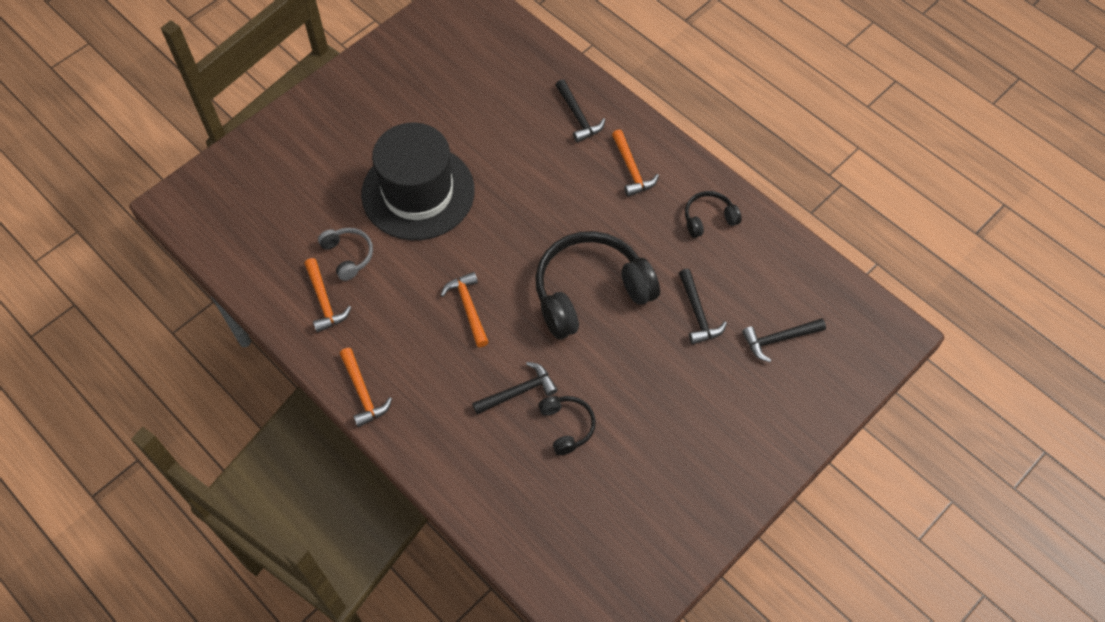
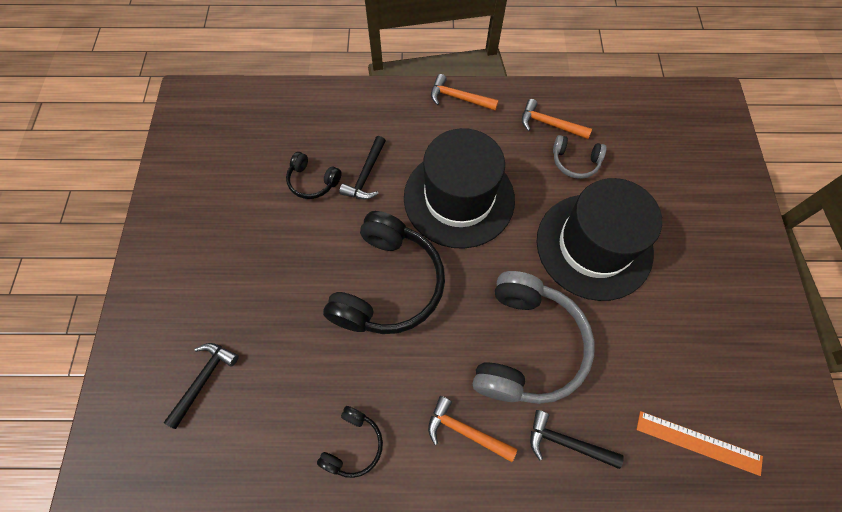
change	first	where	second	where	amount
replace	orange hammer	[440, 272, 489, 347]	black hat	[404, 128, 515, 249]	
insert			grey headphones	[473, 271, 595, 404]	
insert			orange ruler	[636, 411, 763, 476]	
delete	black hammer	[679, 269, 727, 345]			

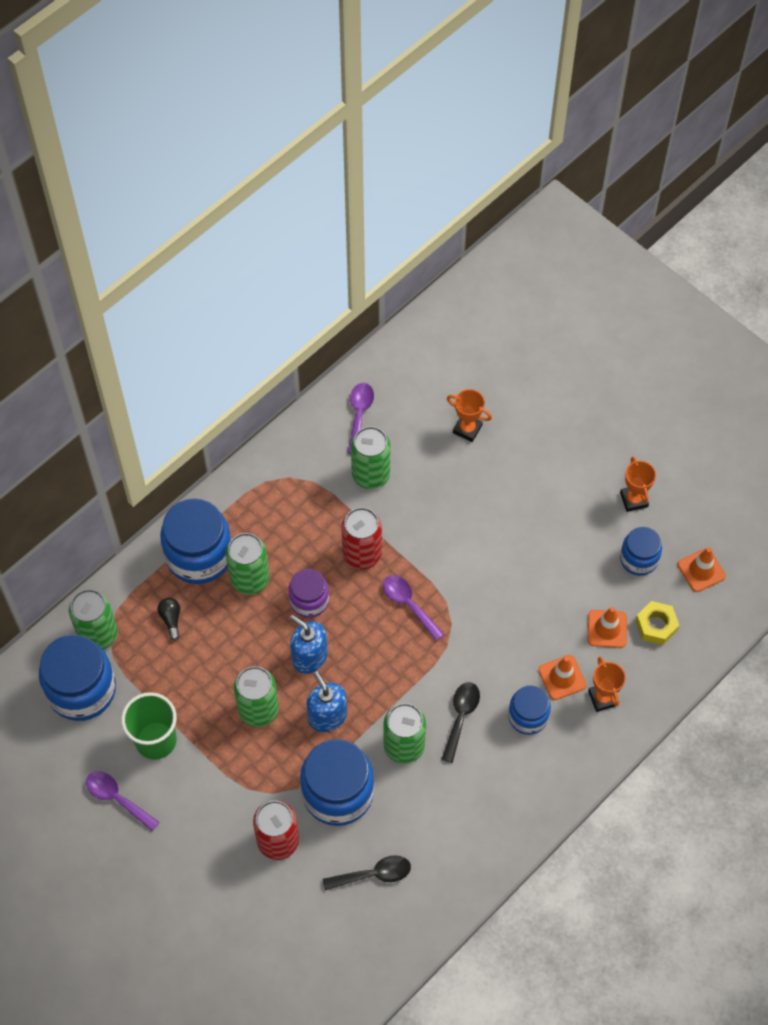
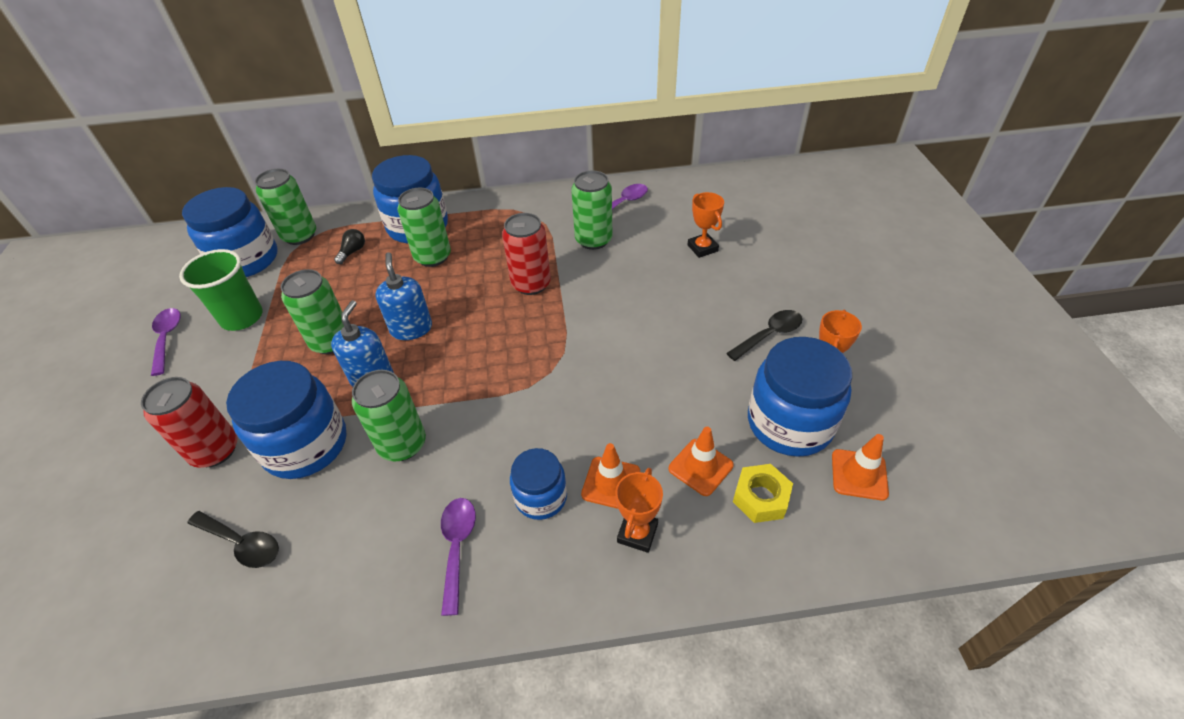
change	first	where	second	where	amount
move	purple spoon	[383, 575, 444, 641]		[441, 498, 476, 616]	
move	black spoon	[441, 682, 480, 763]		[726, 310, 802, 361]	
resize	blue jar	[620, 527, 662, 576]		[748, 337, 852, 457]	x1.74
delete	purple jar	[289, 569, 329, 618]			

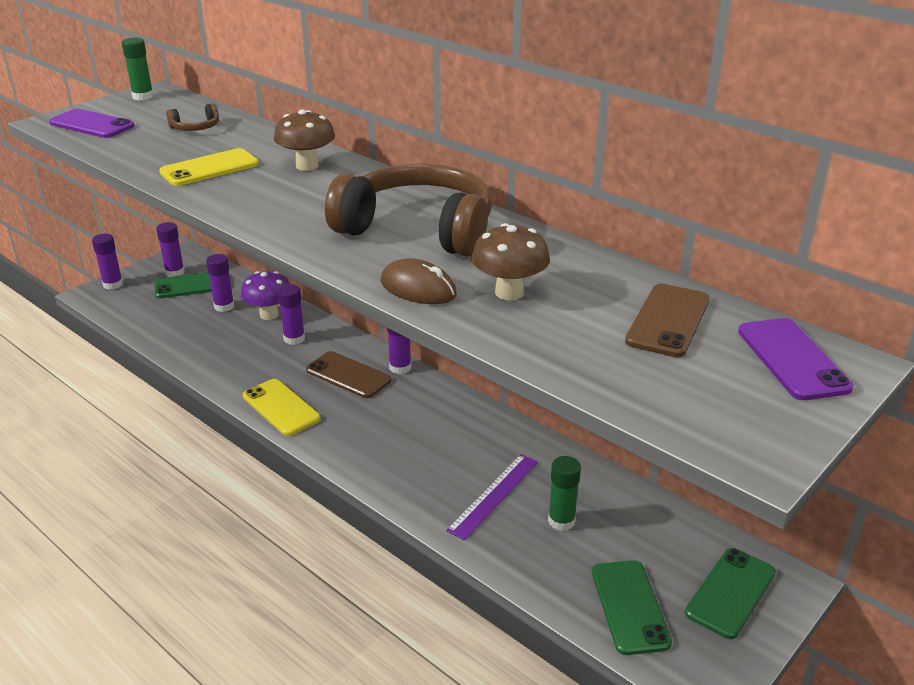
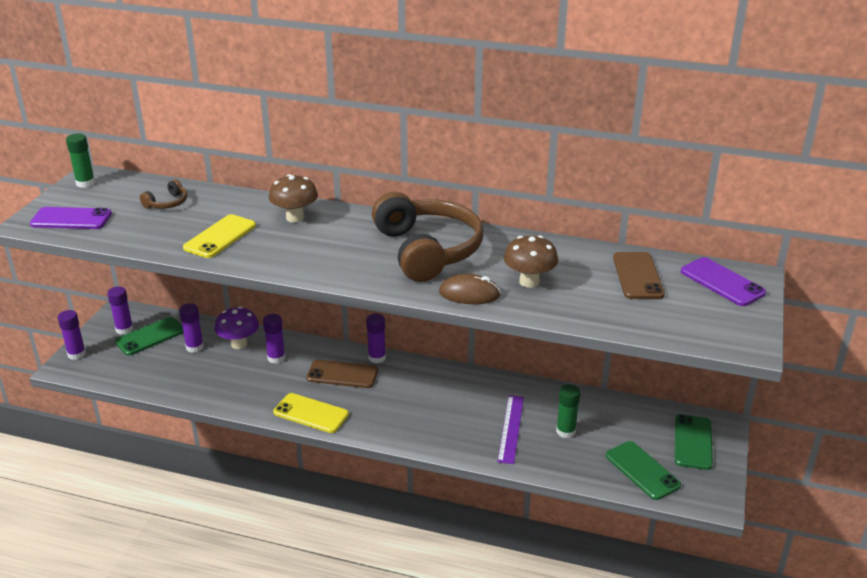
change	first	where	second	where	amount
rotate	brown headphones	[325, 164, 492, 257]		[372, 192, 483, 282]	75 degrees clockwise

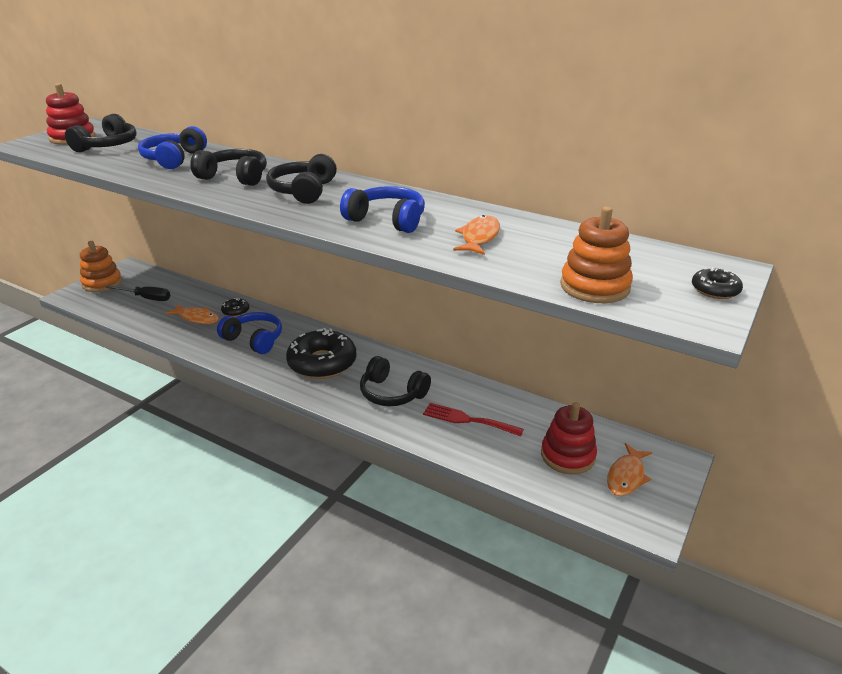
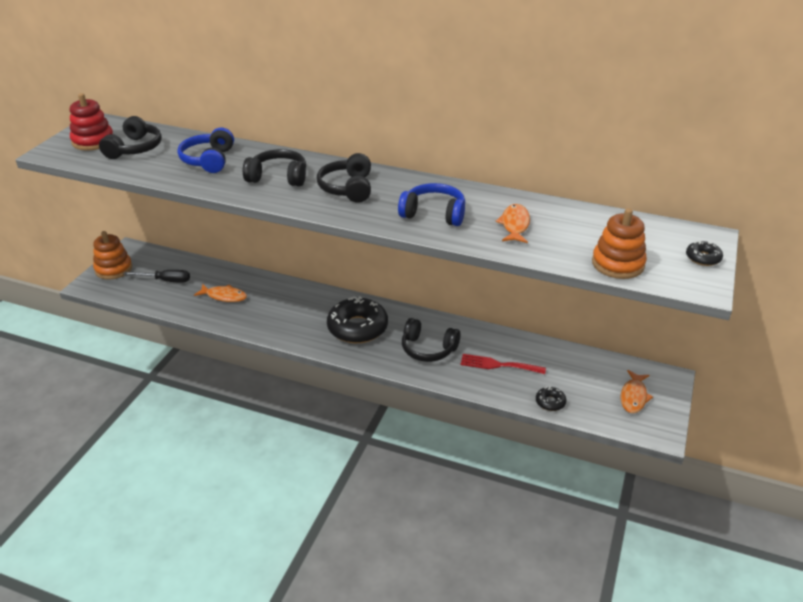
change	first	where	second	where	amount
move	black donut	[221, 298, 249, 317]		[536, 386, 566, 411]	
delete	blue headphones	[217, 312, 282, 354]			
delete	red stacking toy	[541, 402, 597, 475]			

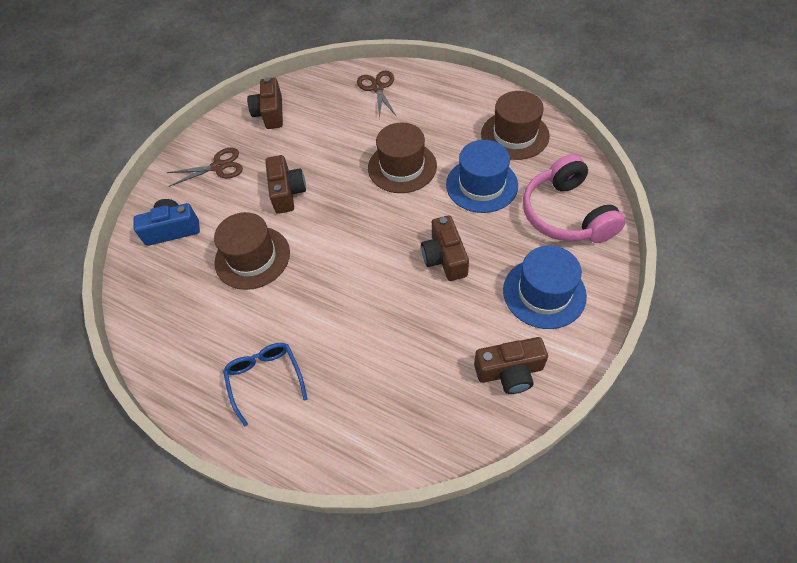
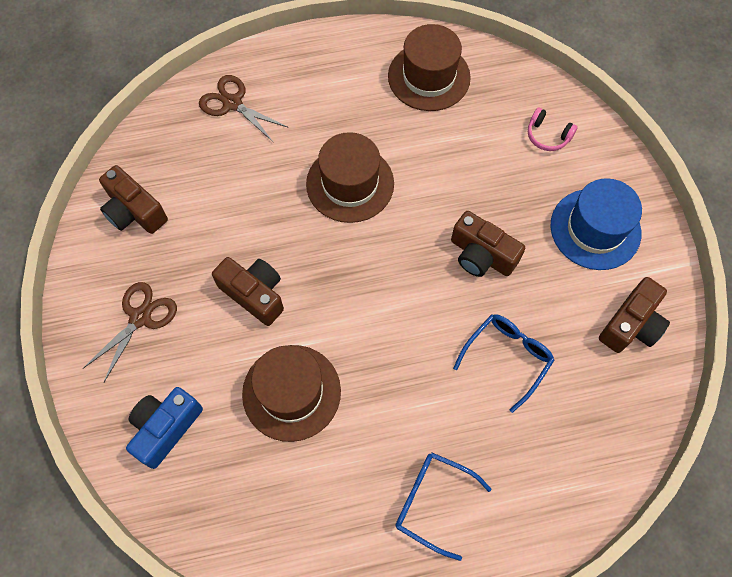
change	first	where	second	where	amount
insert			blue glasses	[453, 314, 554, 413]	
resize	pink headphones	[523, 154, 625, 243]		[528, 107, 578, 151]	x0.44
delete	blue hat	[446, 140, 518, 213]			

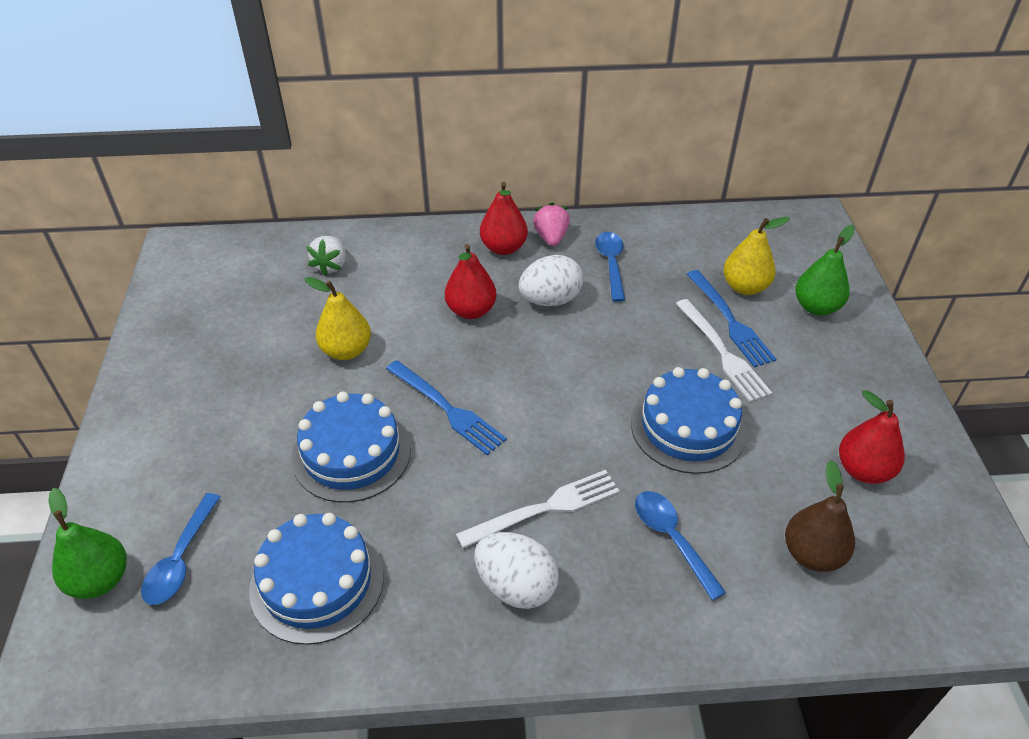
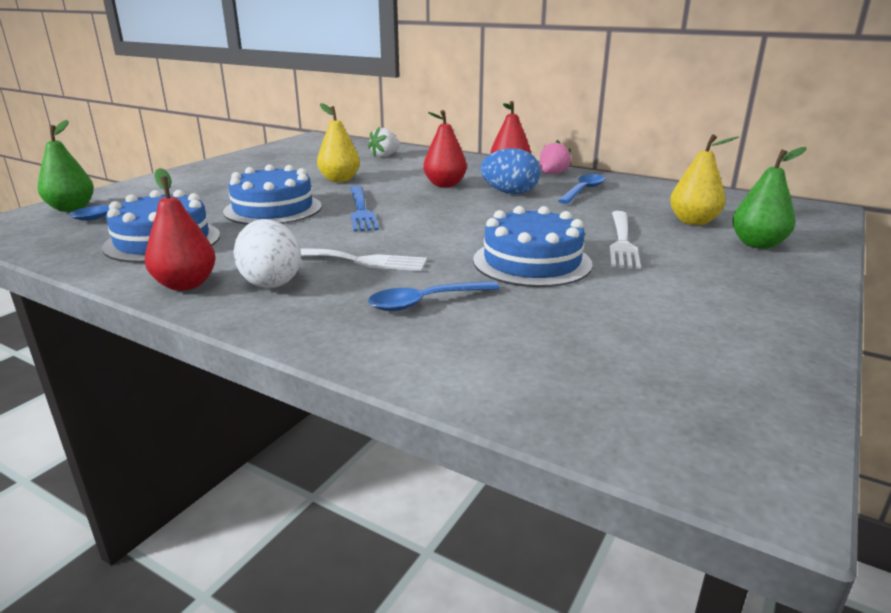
change	first	where	second	where	amount
move	red pear	[839, 390, 905, 484]		[145, 168, 216, 291]	
rotate	blue spoon	[635, 491, 726, 600]		[368, 281, 500, 311]	120 degrees counterclockwise
recolor	white egg	[519, 255, 583, 306]	blue egg	[481, 148, 540, 194]	
delete	blue fork	[687, 270, 776, 367]			
delete	brown pear	[785, 460, 855, 572]			

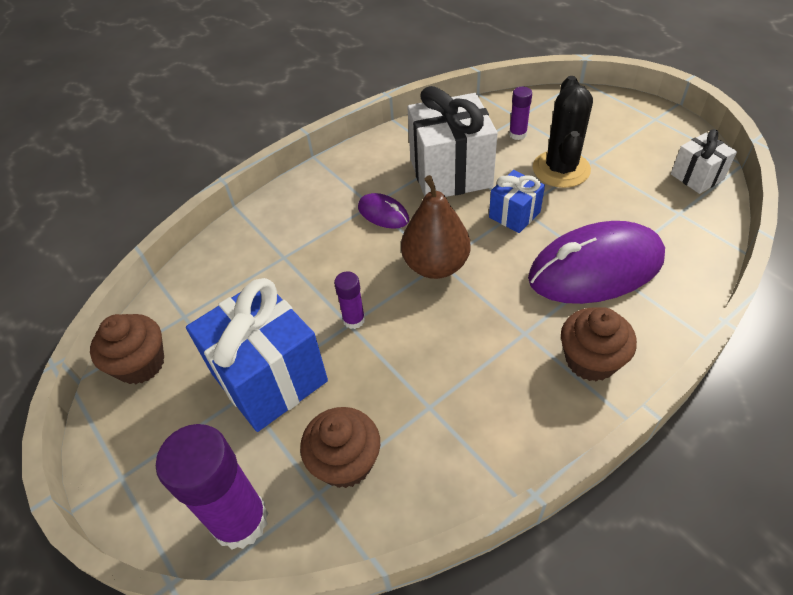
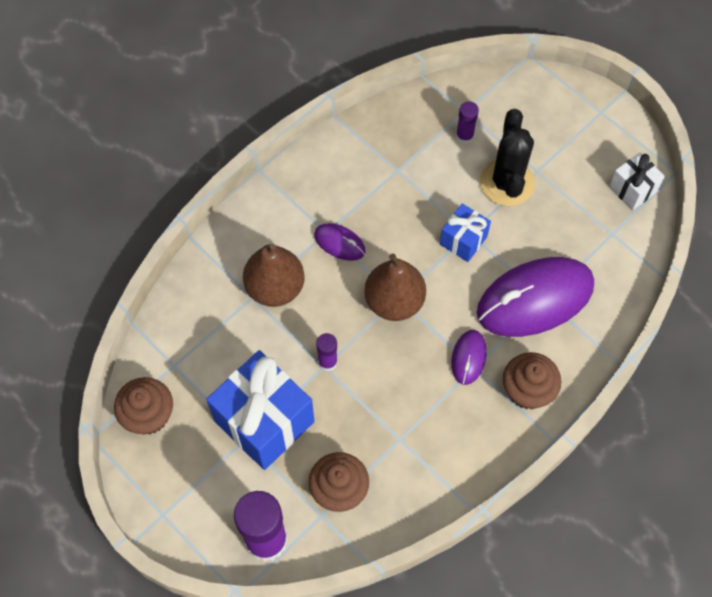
change	first	where	second	where	amount
insert			brown pear	[243, 243, 304, 307]	
insert			purple mouse	[451, 330, 487, 385]	
delete	white gift	[407, 86, 498, 197]			

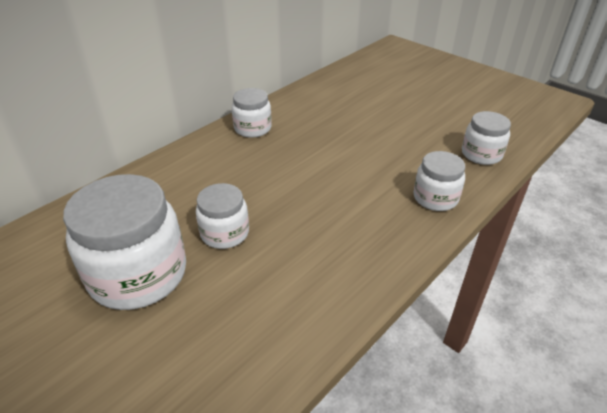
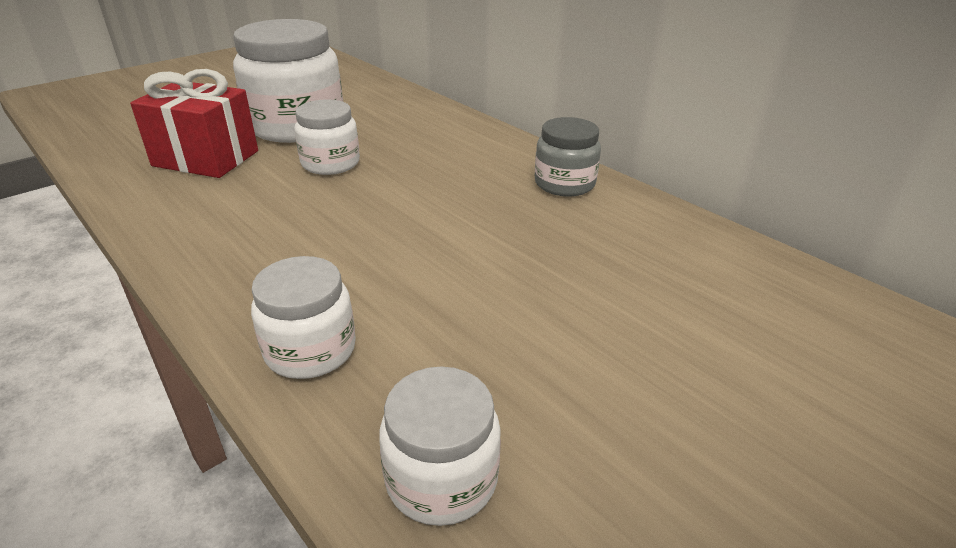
change	first	where	second	where	amount
insert			red gift	[130, 69, 258, 178]	
recolor	white jar	[232, 88, 272, 138]	grey jar	[535, 117, 601, 197]	

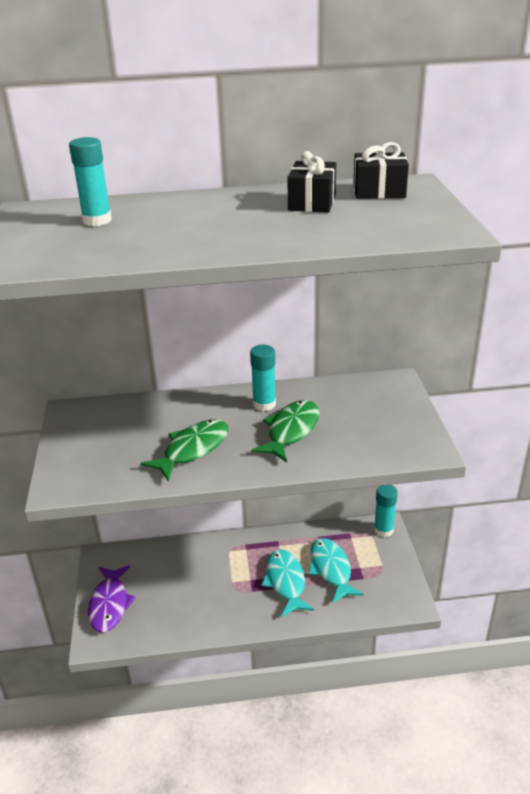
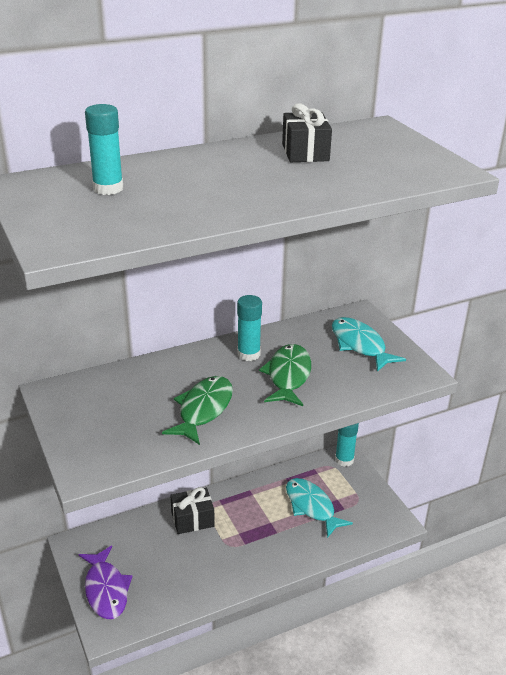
change	first	where	second	where	amount
move	black gift	[353, 142, 409, 199]		[170, 487, 215, 534]	
move	turquoise fish	[261, 550, 314, 617]		[332, 317, 406, 372]	

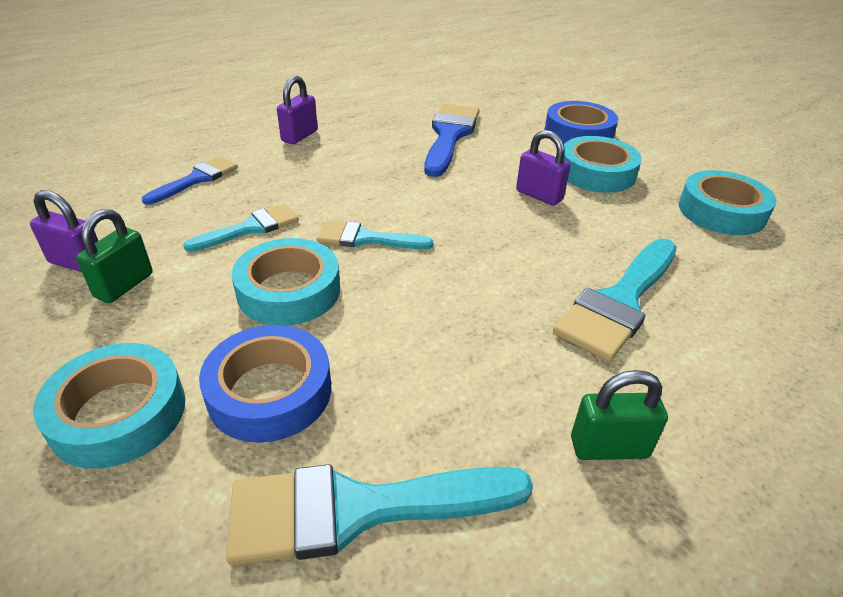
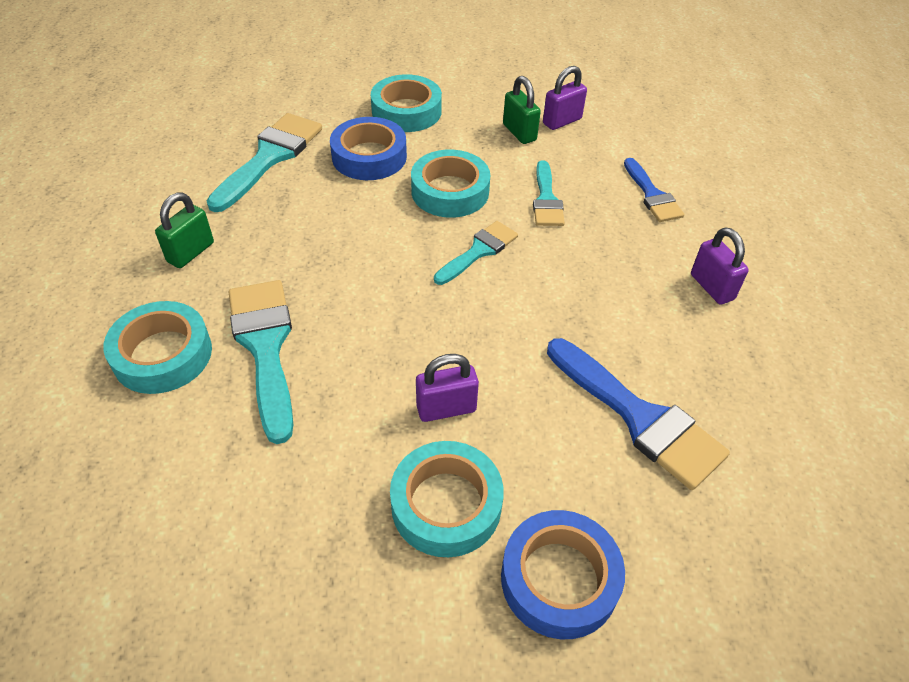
change	first	where	second	where	amount
move	turquoise tape	[679, 170, 776, 235]		[103, 301, 212, 394]	

